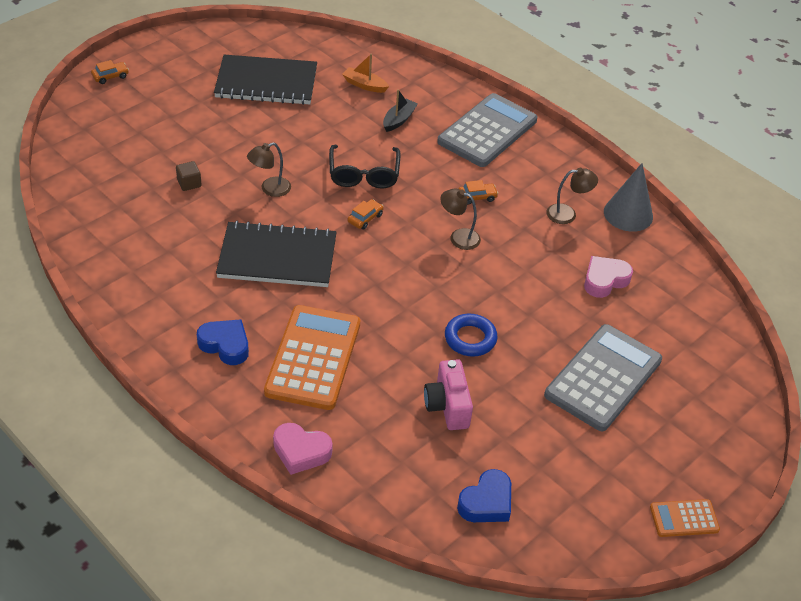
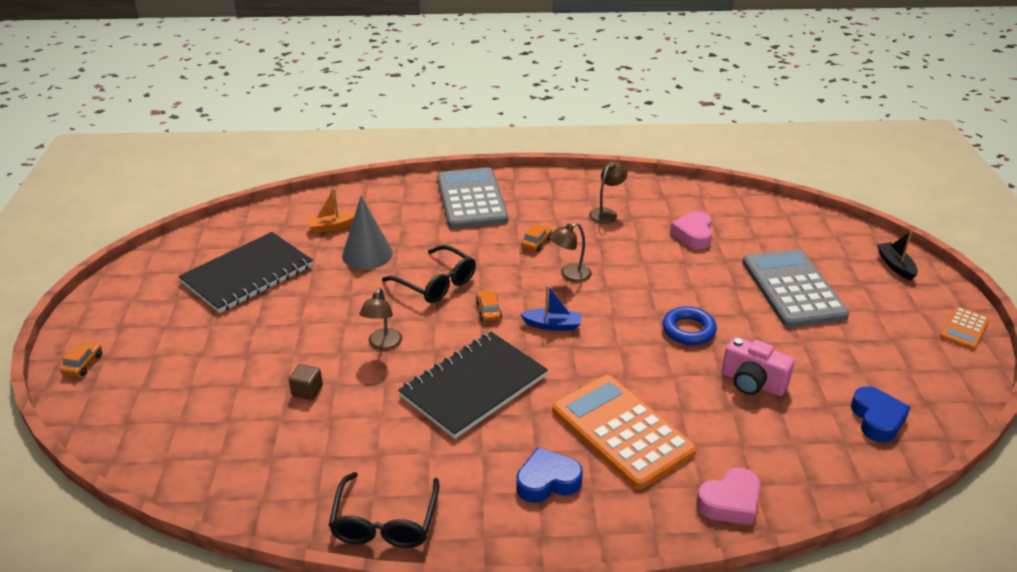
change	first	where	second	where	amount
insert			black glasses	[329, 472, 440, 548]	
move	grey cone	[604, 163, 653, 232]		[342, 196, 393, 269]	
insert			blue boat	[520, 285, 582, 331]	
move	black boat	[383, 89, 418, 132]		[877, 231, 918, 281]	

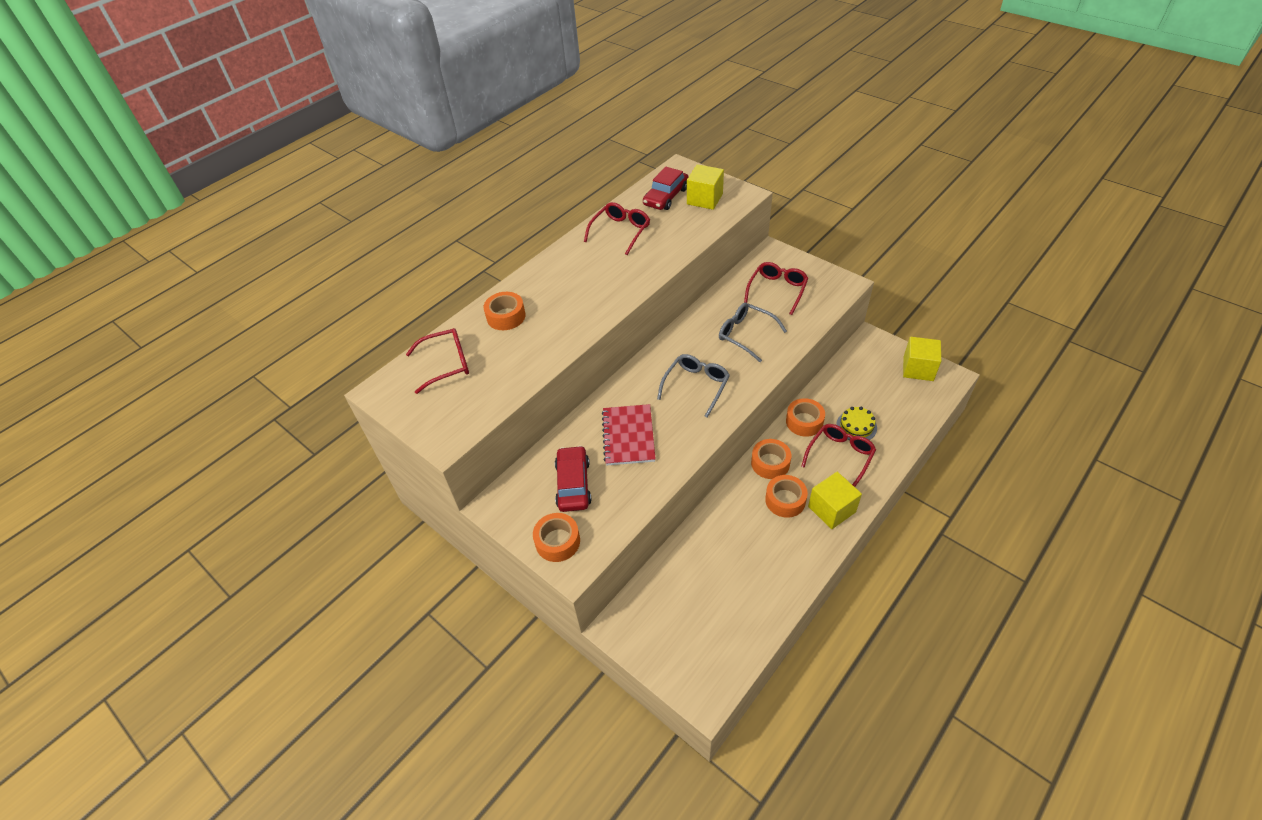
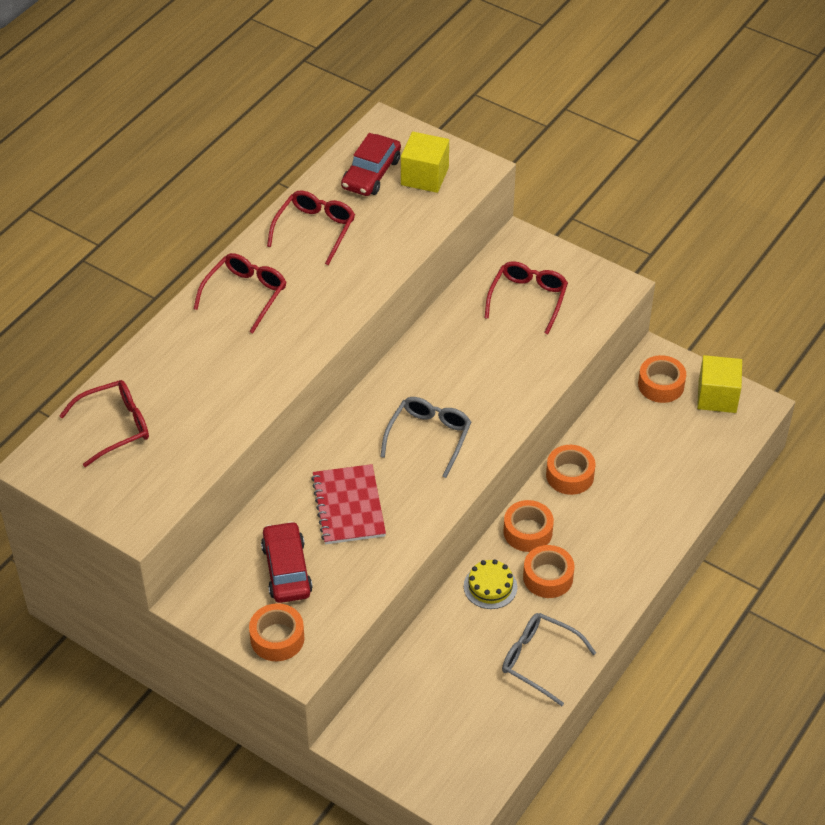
change	first	where	second	where	amount
move	red glasses	[801, 424, 876, 487]		[193, 253, 286, 333]	
move	yellow cake	[836, 407, 877, 440]		[464, 559, 517, 609]	
move	grey glasses	[719, 303, 787, 362]		[502, 613, 596, 706]	
move	orange tape	[483, 292, 526, 330]		[638, 355, 686, 403]	
delete	yellow cube	[808, 472, 862, 529]			

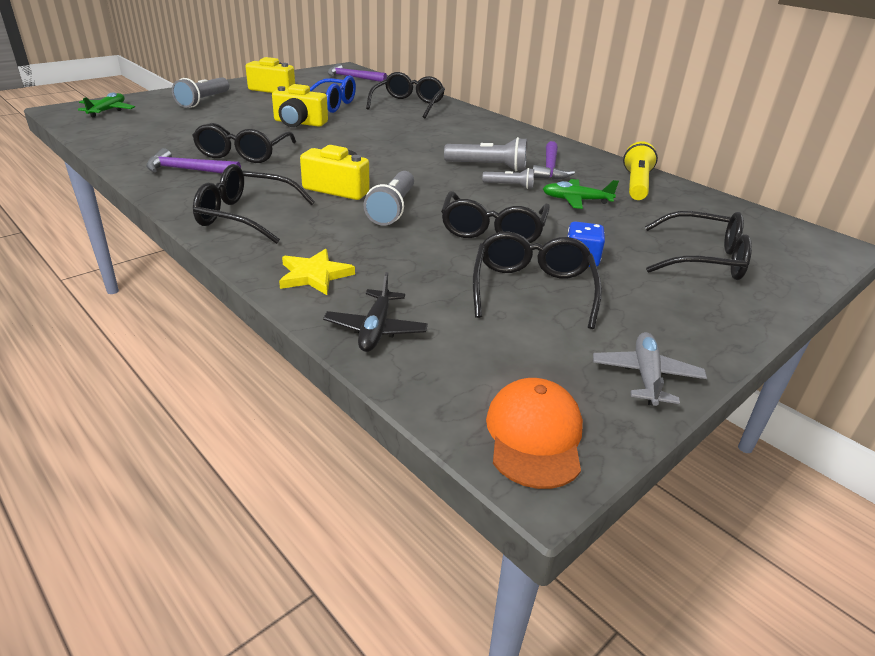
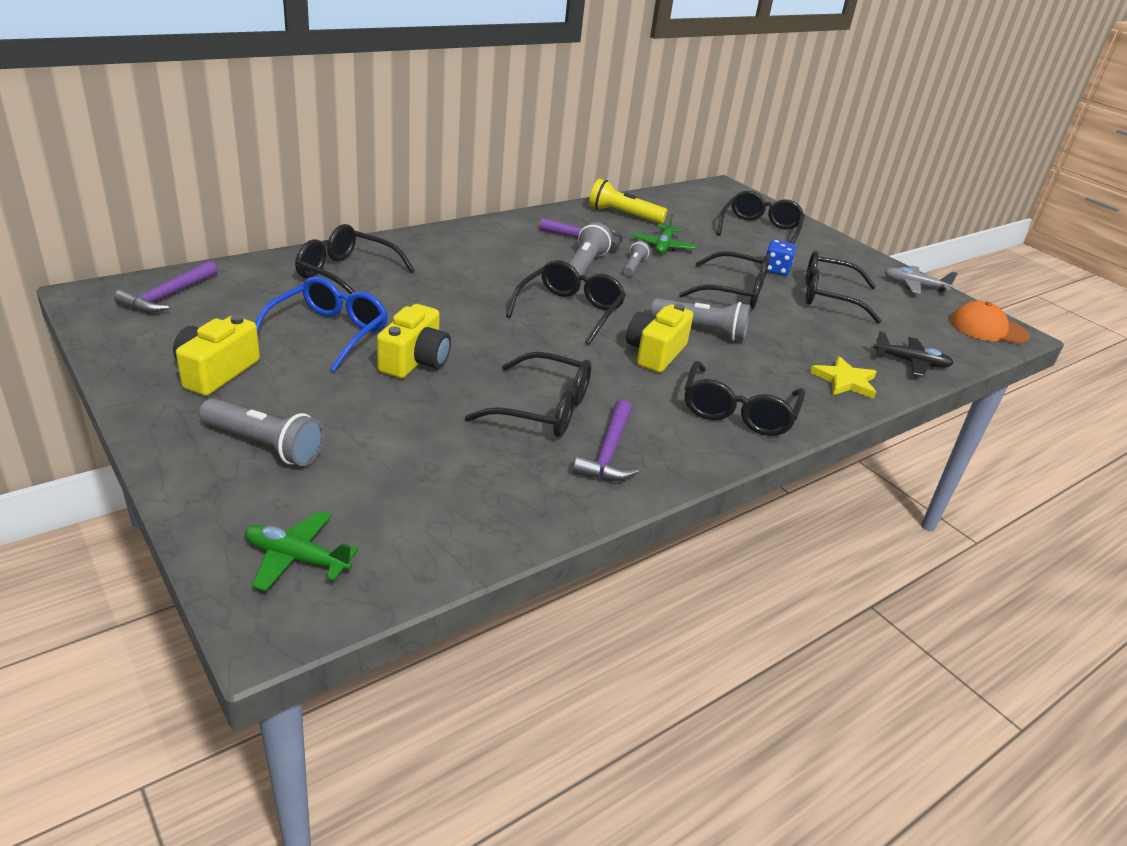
change	first	where	second	where	amount
insert			black glasses	[506, 260, 626, 345]	

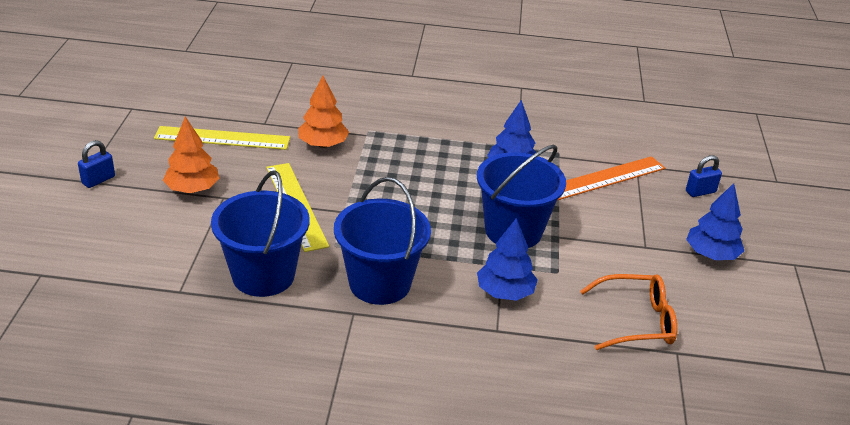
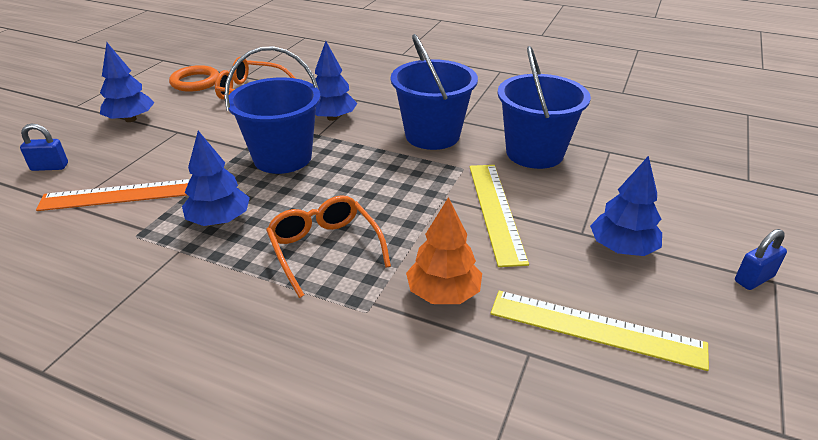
change	first	where	second	where	amount
insert			orange ring	[169, 65, 219, 92]	
insert			orange glasses	[266, 195, 391, 298]	
recolor	orange tree	[163, 117, 220, 193]	blue tree	[590, 156, 662, 256]	

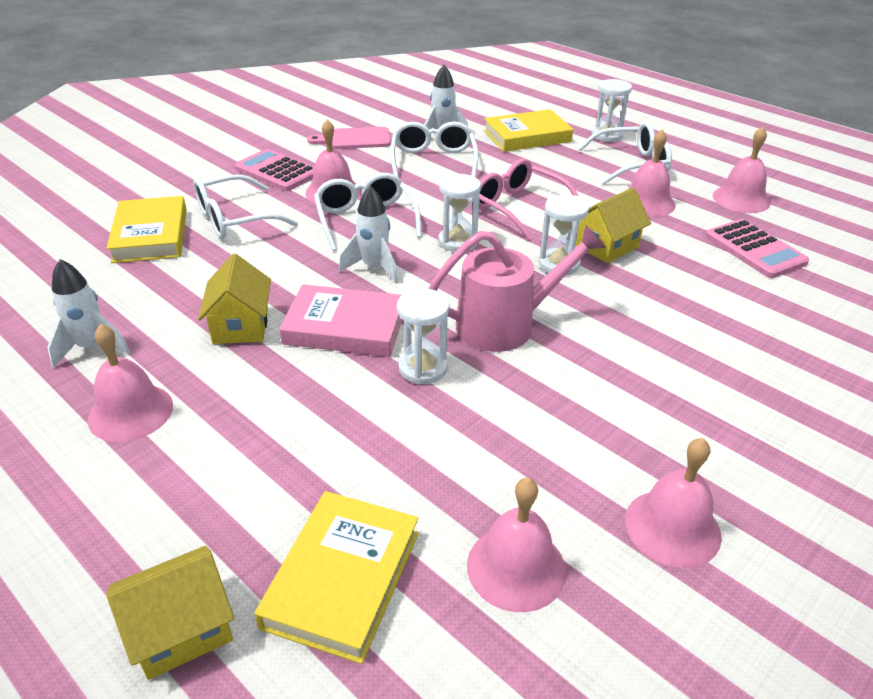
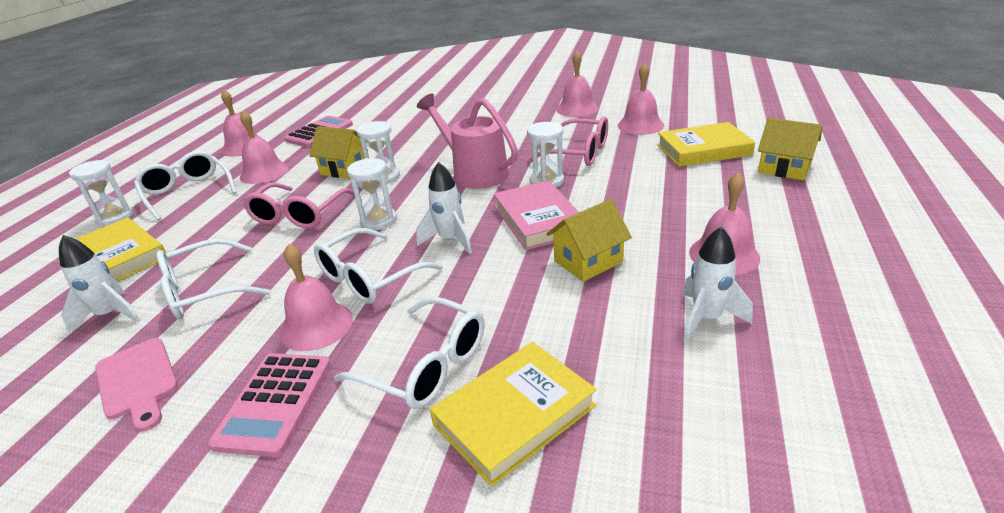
change	first	where	second	where	amount
insert			pink glasses	[526, 116, 608, 166]	

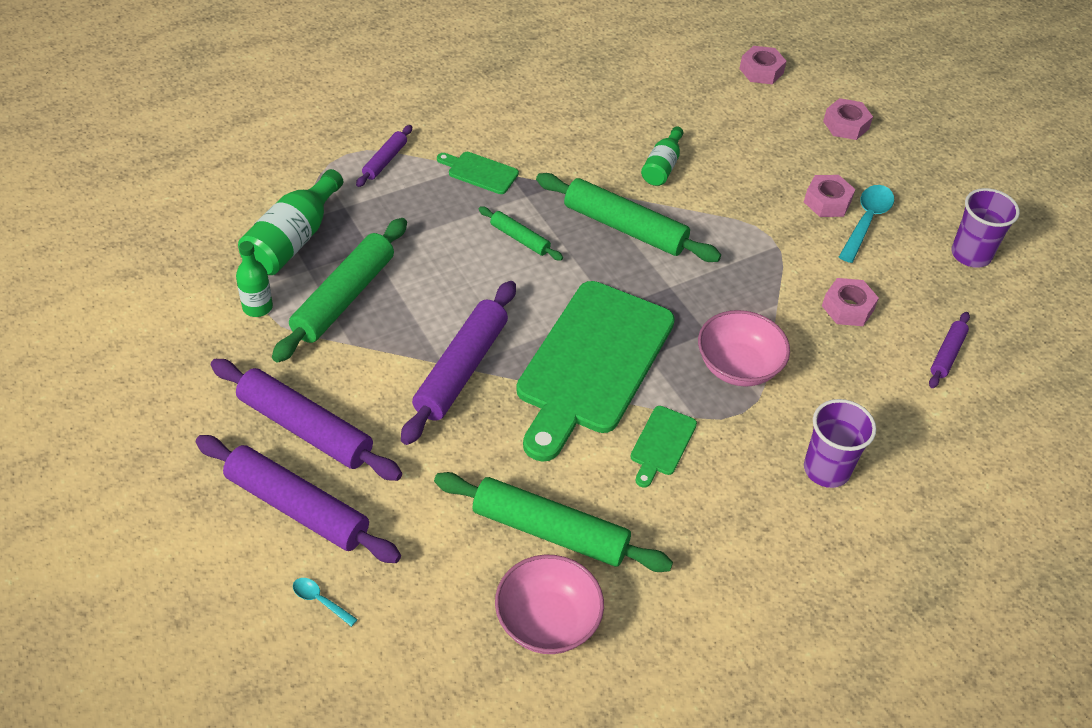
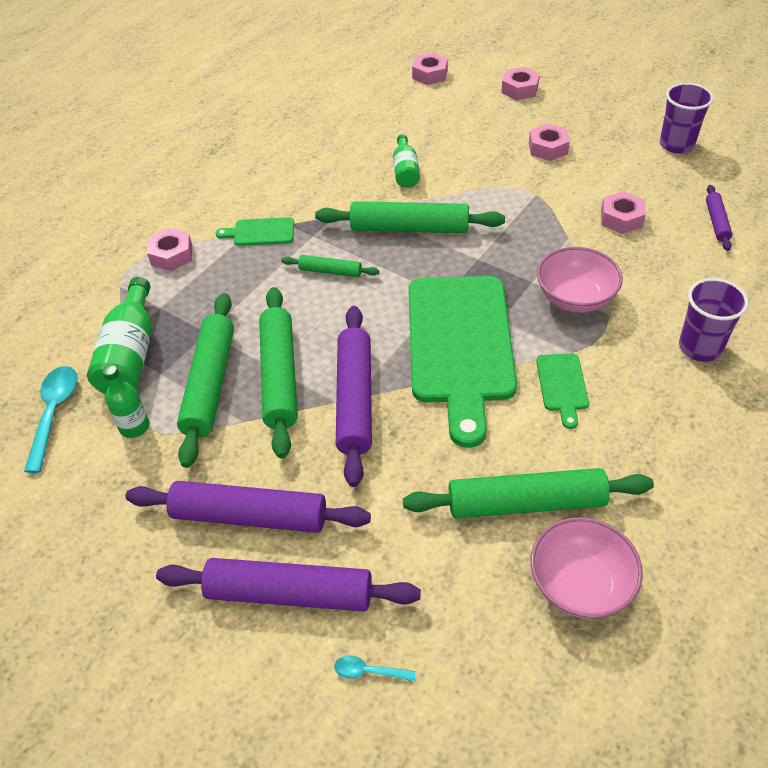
change	first	where	second	where	amount
move	turquoise spoon	[839, 185, 894, 263]		[24, 366, 78, 473]	
replace	purple rolling pin	[356, 125, 412, 187]	pink nut	[147, 228, 192, 271]	
insert			green rolling pin	[259, 287, 298, 458]	

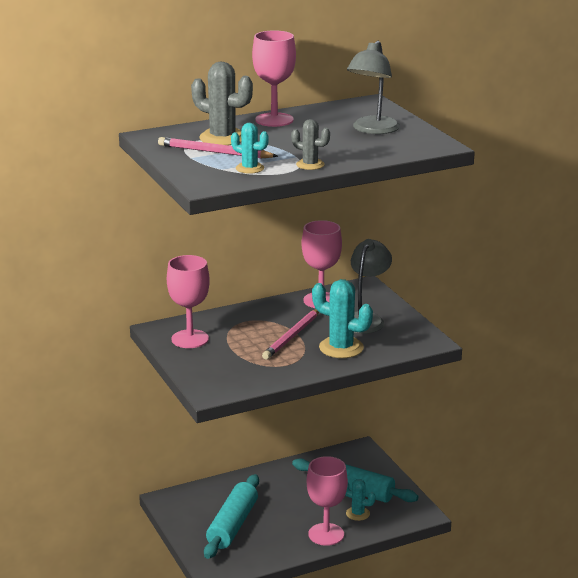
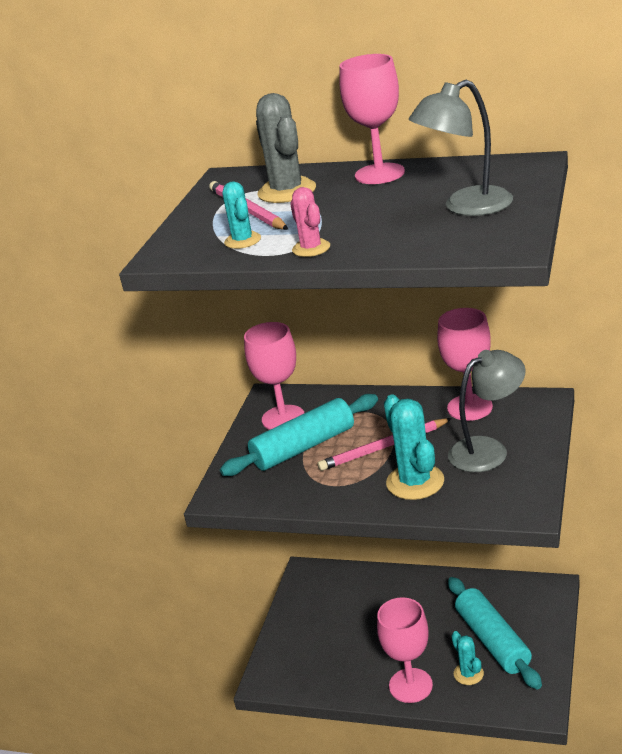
change	first	where	second	where	amount
move	turquoise rolling pin	[204, 474, 259, 559]		[220, 394, 378, 476]	
recolor	grey cactus	[291, 119, 330, 170]	pink cactus	[290, 187, 330, 257]	

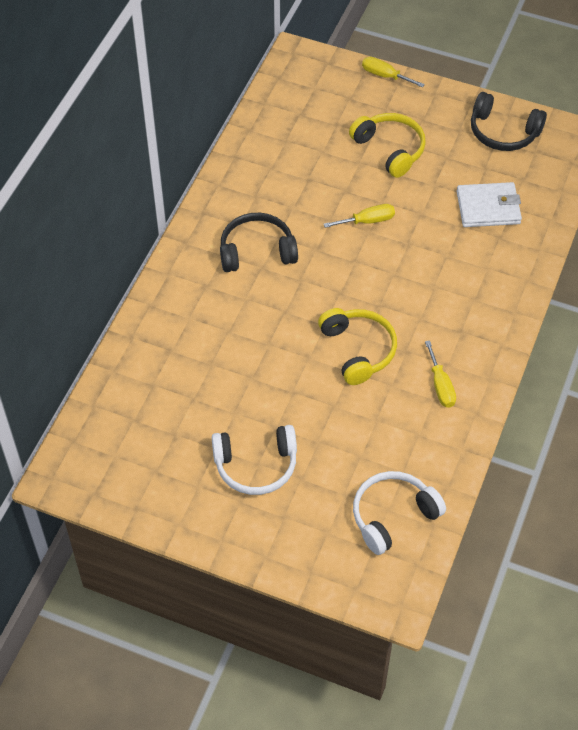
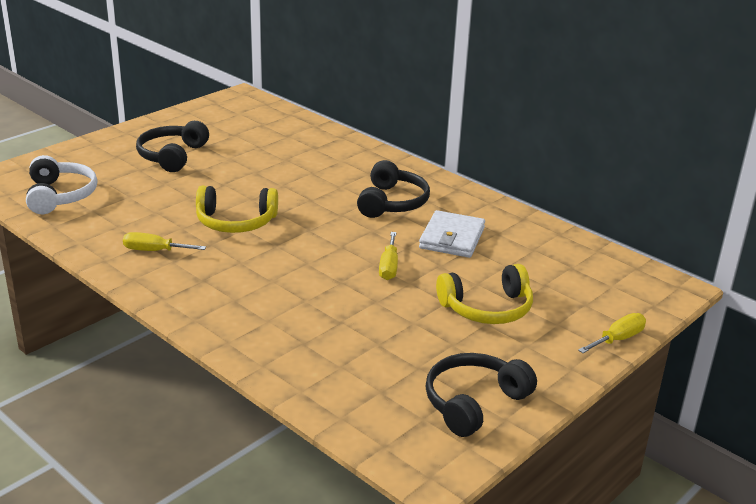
change	first	where	second	where	amount
recolor	white headphones	[212, 425, 297, 495]	black headphones	[136, 121, 209, 172]	
move	white wallet	[457, 182, 522, 227]		[419, 210, 485, 258]	

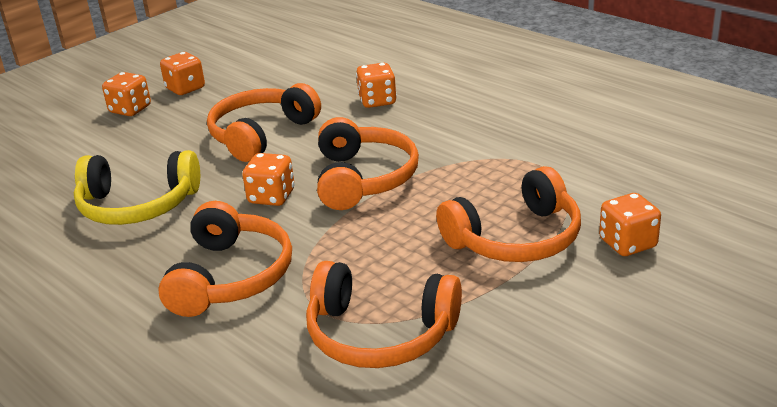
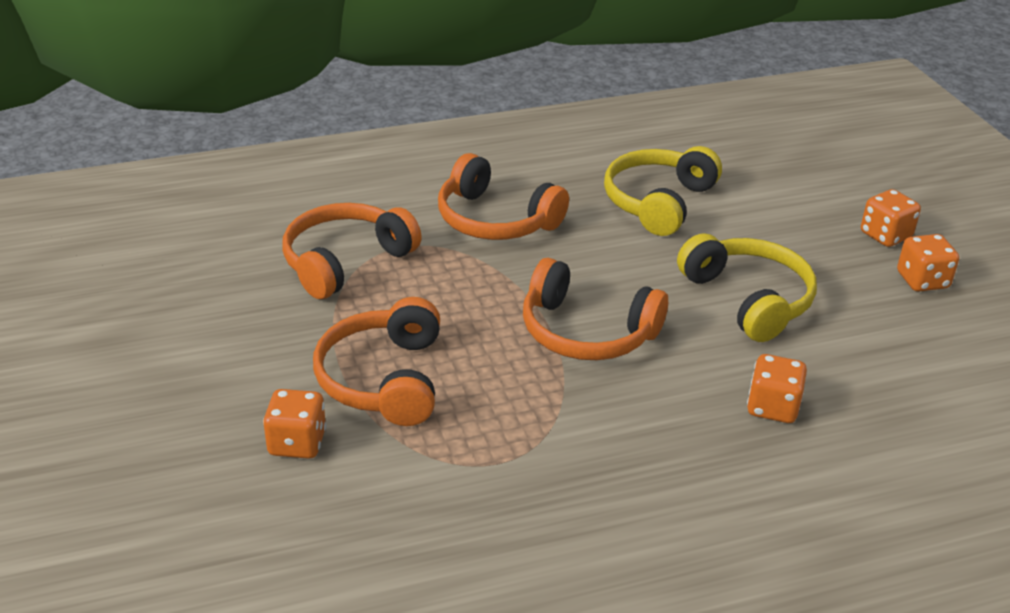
change	first	where	second	where	amount
recolor	orange headphones	[207, 83, 321, 162]	yellow headphones	[677, 233, 817, 342]	
delete	orange dice	[242, 153, 295, 206]			

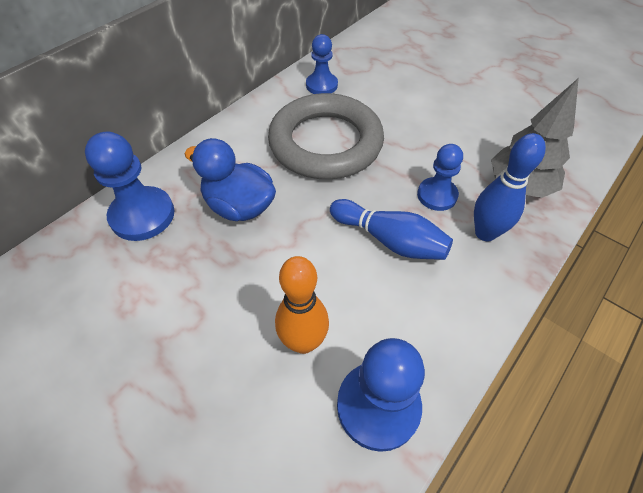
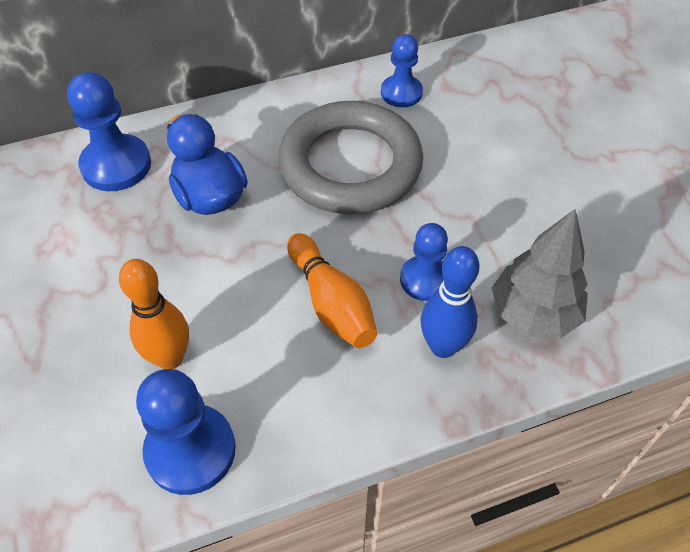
change	first	where	second	where	amount
recolor	blue bowling pin	[330, 199, 453, 260]	orange bowling pin	[287, 233, 377, 348]	

